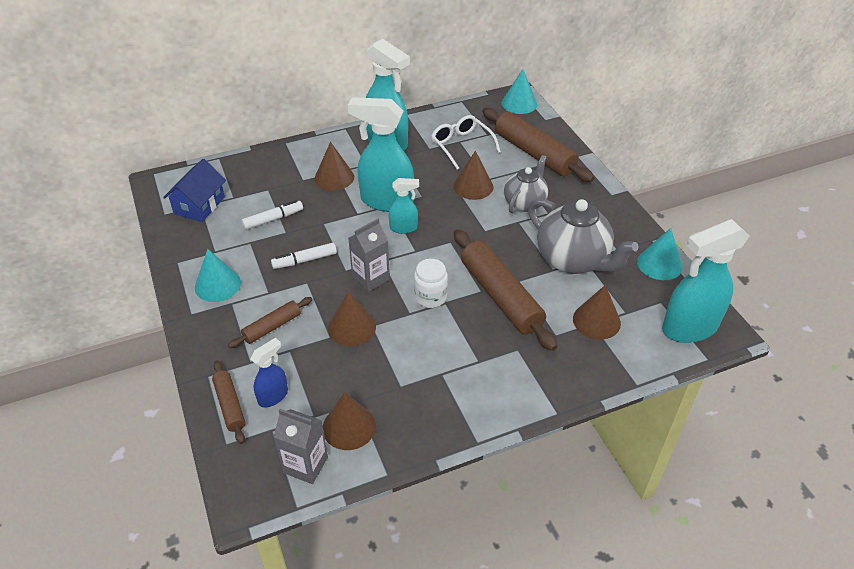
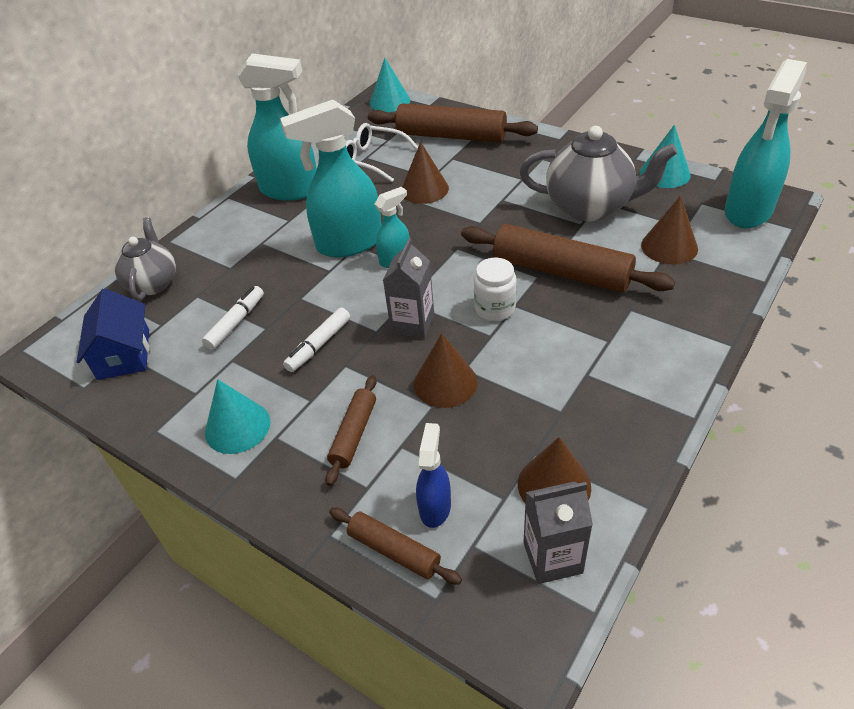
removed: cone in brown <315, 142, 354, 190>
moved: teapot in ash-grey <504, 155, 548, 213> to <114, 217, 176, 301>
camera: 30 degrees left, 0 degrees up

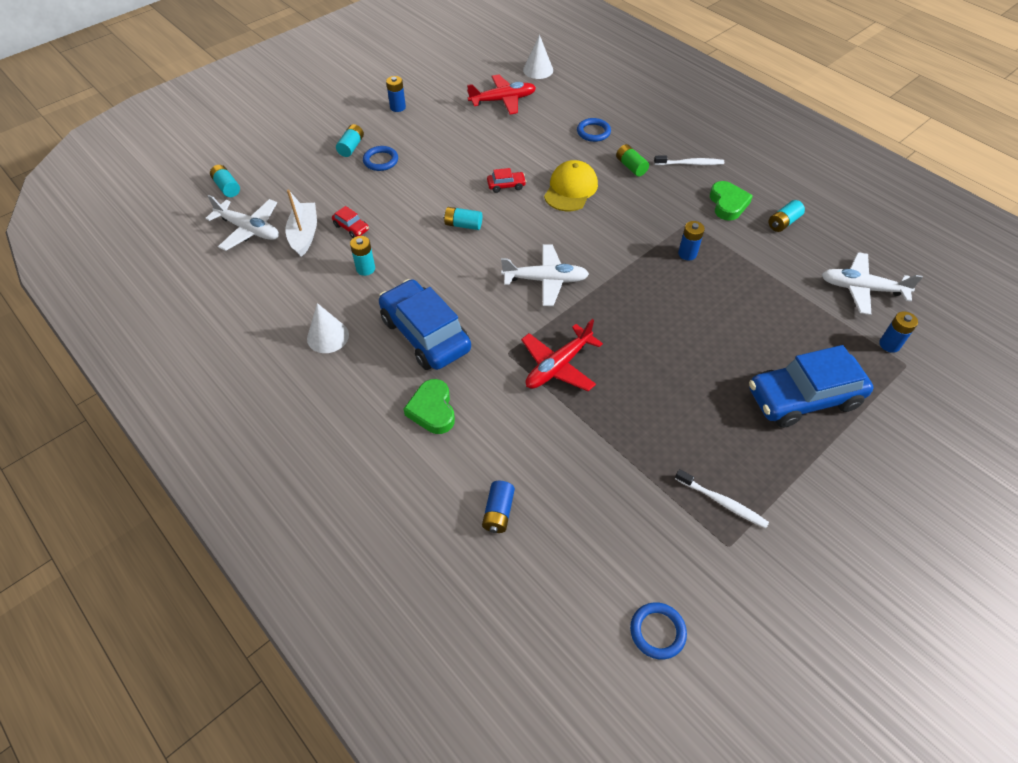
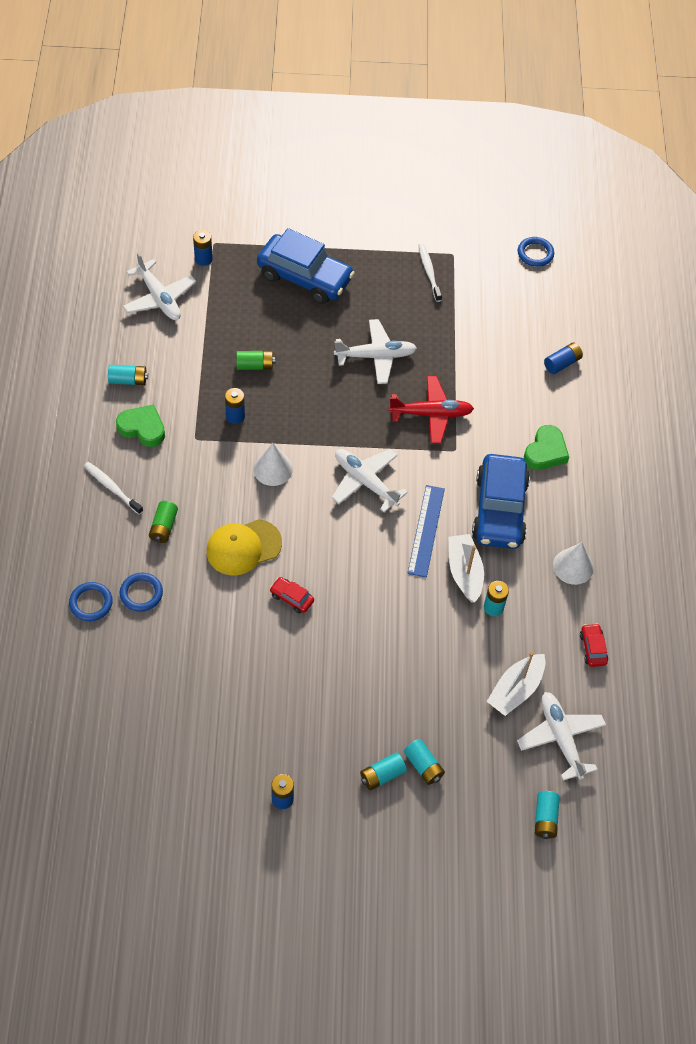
removed: plane in crimson <467, 75, 536, 114>
added: plane in snow-white <334, 319, 417, 384>; power cell in emerald <236, 351, 275, 370>; straightedge in cobalt <407, 485, 445, 577>; sailboat in snow-white <449, 534, 484, 603>
moved: cone in snow-white <523, 35, 553, 79> to <253, 443, 293, 486>; torus in cobalt <363, 146, 398, 171> to <69, 582, 113, 621>; car in crimson <332, 206, 369, 238> to <580, 623, 608, 667>; power cell in teal <443, 207, 482, 230> to <404, 739, 445, 785>
turned: love heart in emerald <710, 181, 753, 221> = <116, 404, 165, 447> 75 degrees clockwise
camera: 140 degrees left, 5 degrees up

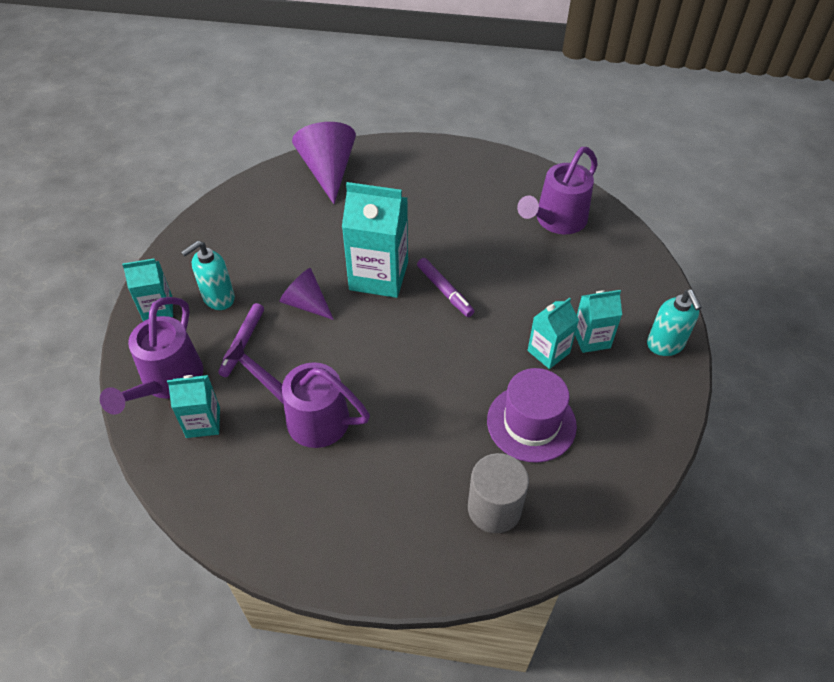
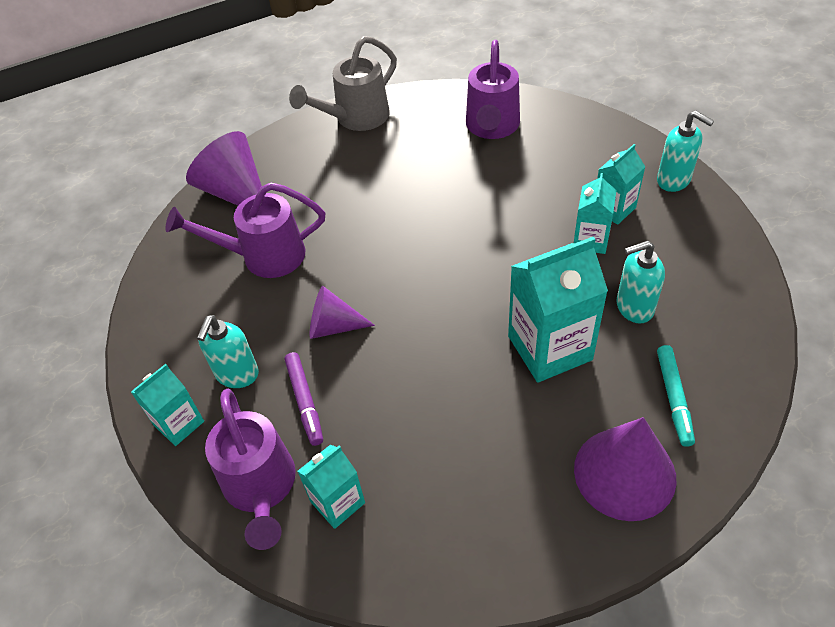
removed: marker in violet <417, 258, 474, 317>
added: sprinkling can in ash-grey <289, 36, 397, 131>; cone in violet <574, 417, 677, 521>
moved: carton in teal <342, 182, 408, 298> to <508, 237, 608, 383>; sprinkling can in violet <223, 339, 370, 448> to <165, 182, 325, 278>
replaced: tall hat in violet <487, 368, 577, 463> to soap dispenser in teal <616, 241, 665, 324>; solid cylinder in ash-grey <468, 453, 529, 533> to marker in teal <657, 345, 695, 447>
camera: 30 degrees left, 0 degrees up

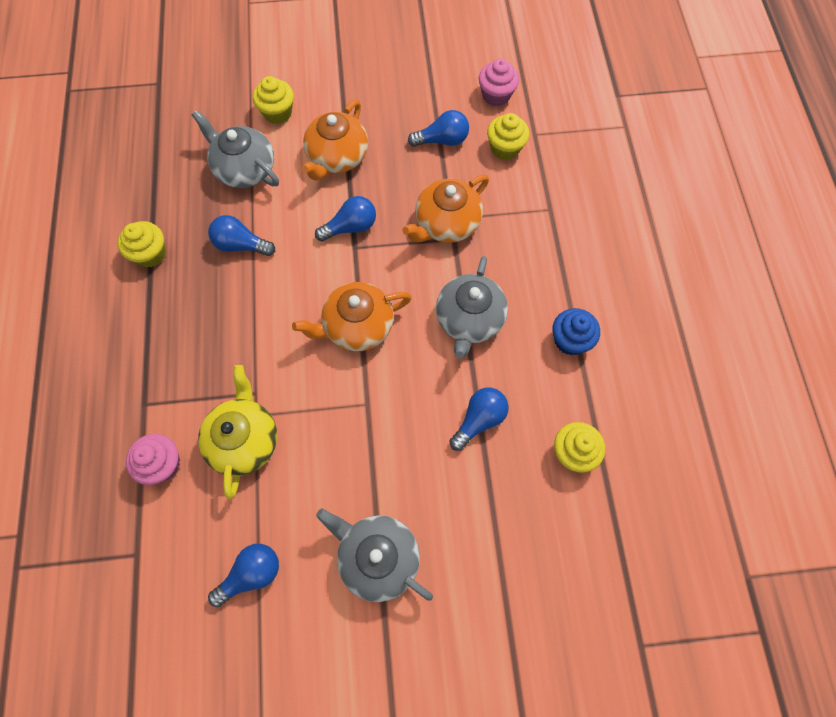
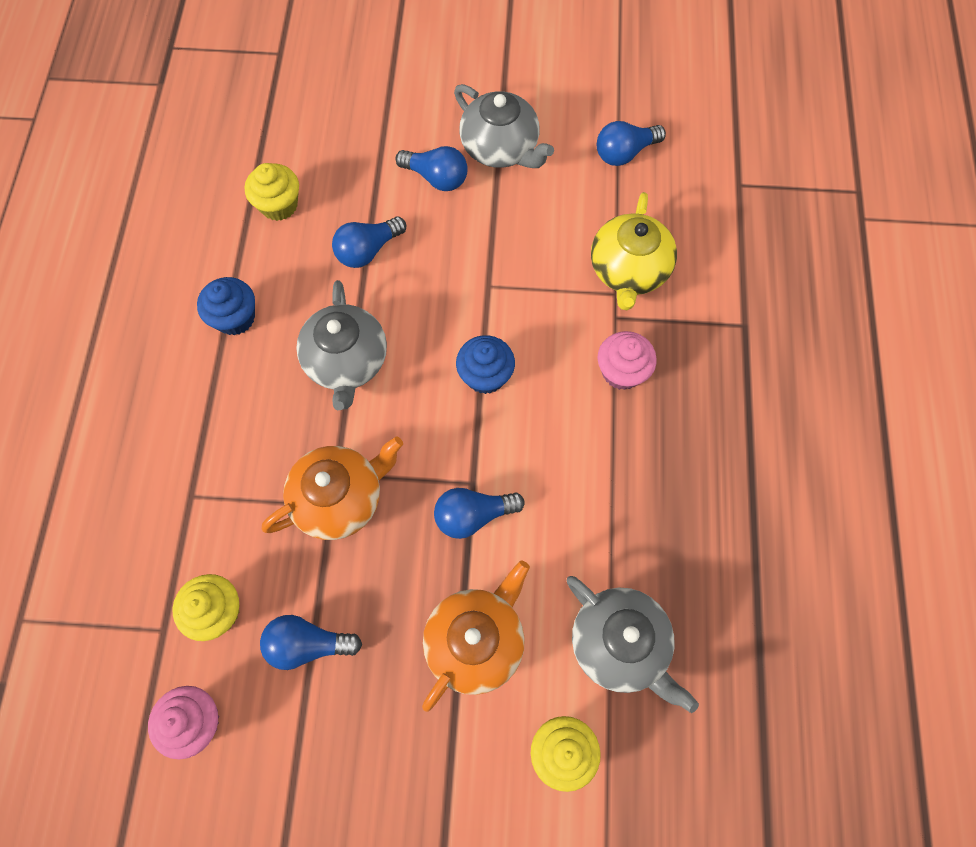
removed: fairy cake in golden <118, 221, 166, 268>
moved: light bulb in cobalt <208, 215, 275, 256> to <395, 146, 468, 191>; fairy cake in rose-pink <126, 434, 180, 485> to <597, 331, 657, 390>
replaced: teapot in orange-coloured <292, 282, 412, 351> to fairy cake in cobalt <456, 335, 515, 394>
turned: teapot in ash-grey <436, 256, 508, 359> = <296, 280, 387, 410> 150 degrees clockwise
camera: 170 degrees left, 0 degrees up

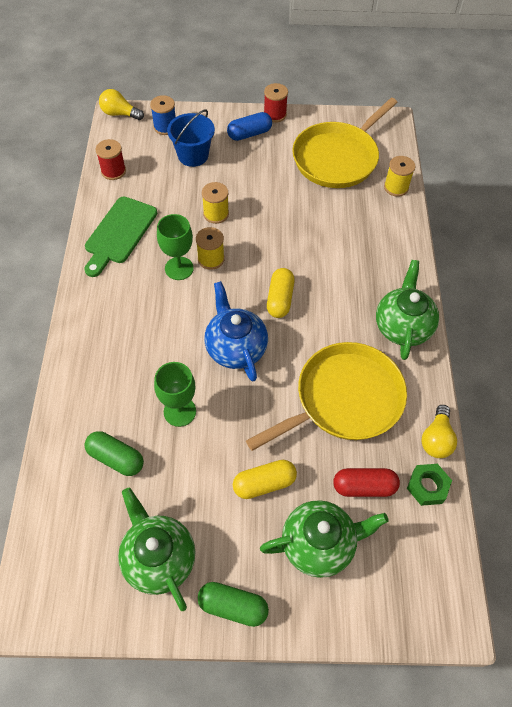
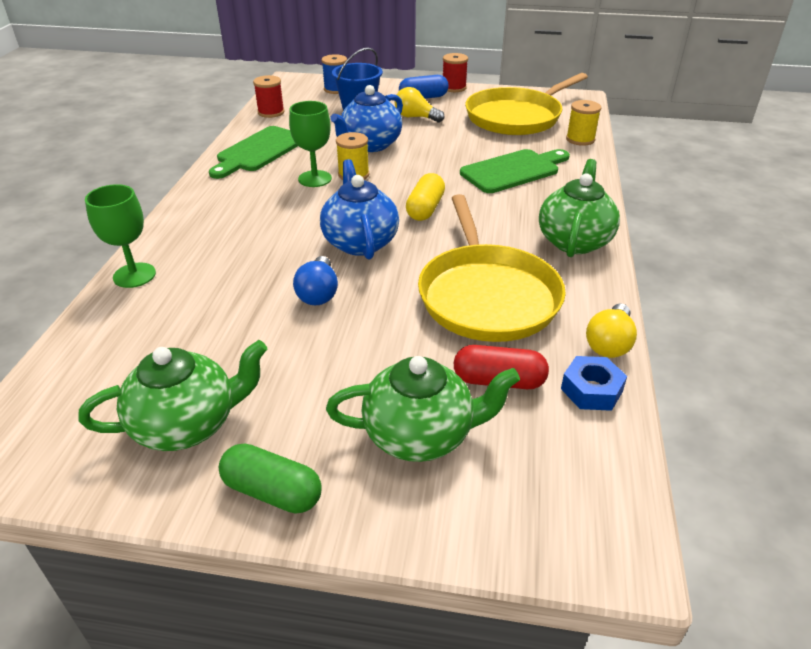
removed: pill in emerald <85, 431, 144, 476>; pill in golden <233, 460, 297, 499>
added: chopping board in emerald <460, 149, 570, 193>; light bulb in cobalt <293, 256, 338, 305>
moved: light bulb in golden <99, 89, 144, 120> to <395, 87, 444, 123>; chalice in emerald <154, 362, 196, 427> to <85, 184, 156, 288>
replaced: bobbin in golden <202, 182, 229, 224> to teapot in cobalt <330, 85, 403, 152>
recoloured: hex nut in emerald <407, 464, 452, 506> to hex nut in cobalt <561, 356, 627, 411>
turned: skillet in golden <246, 342, 407, 451> = <418, 194, 566, 342> 105 degrees clockwise; teapot in emerald <118, 488, 195, 611> = <78, 340, 267, 451> 90 degrees clockwise
camera: 10 degrees right, 20 degrees down

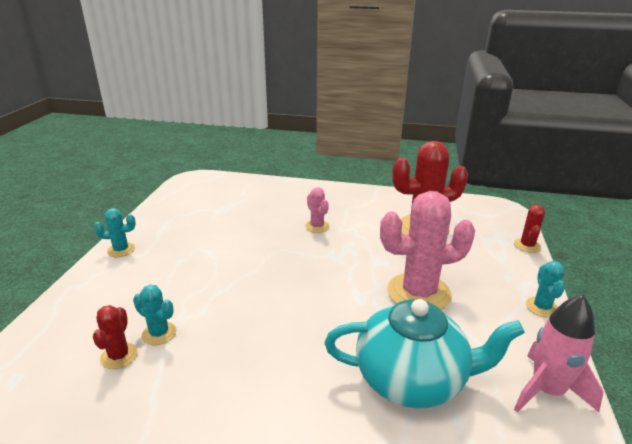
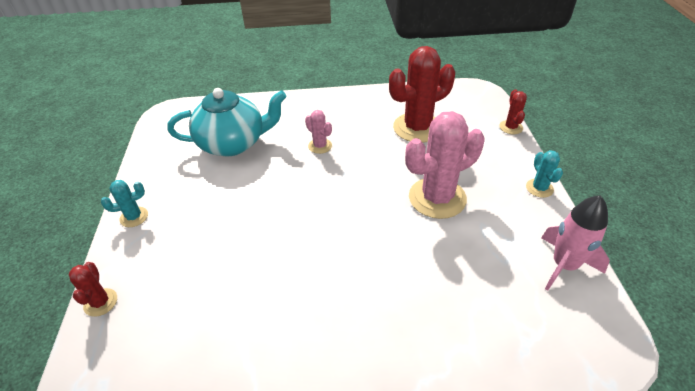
removed: saguaro cactus in teal <133, 285, 176, 345>
moved: teapot in teal <325, 299, 525, 408> to <167, 88, 287, 157>; saguaro cactus in crimson <93, 305, 138, 369> to <69, 262, 117, 317>
camera: 15 degrees left, 15 degrees up

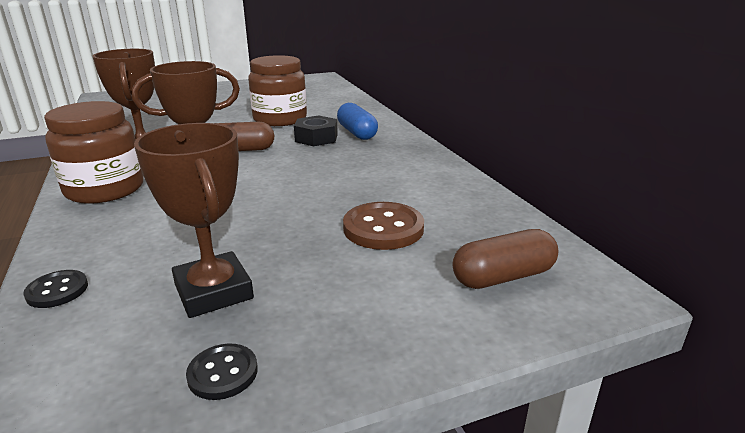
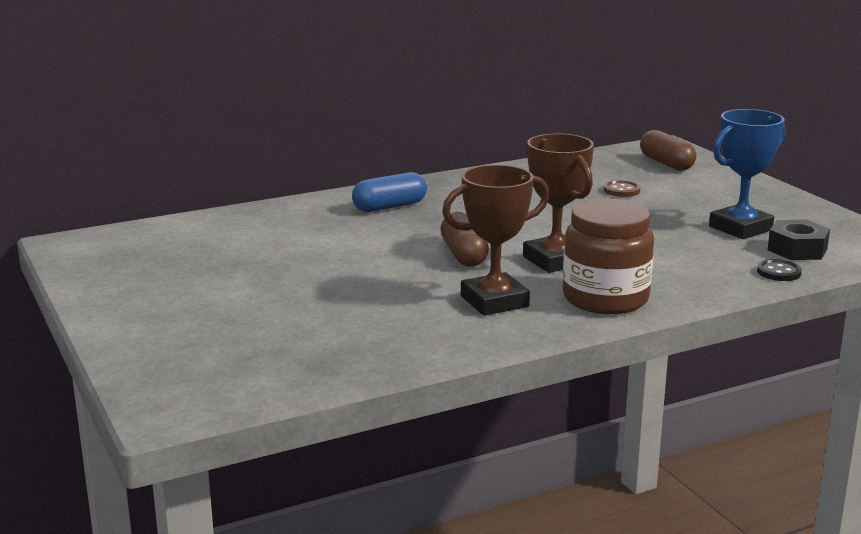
removed: jam jar in brown <248, 55, 307, 126>; sewing button in black <186, 344, 258, 400>
moved: hex nut in black <294, 115, 338, 146> to <768, 220, 830, 260>
recoloured: trophy in brown <134, 123, 254, 318> to trophy in cobalt <709, 109, 786, 239>
resized: sewing button in brown <343, 202, 424, 250> = <604, 181, 640, 197> x0.56
camera: 95 degrees left, 5 degrees down

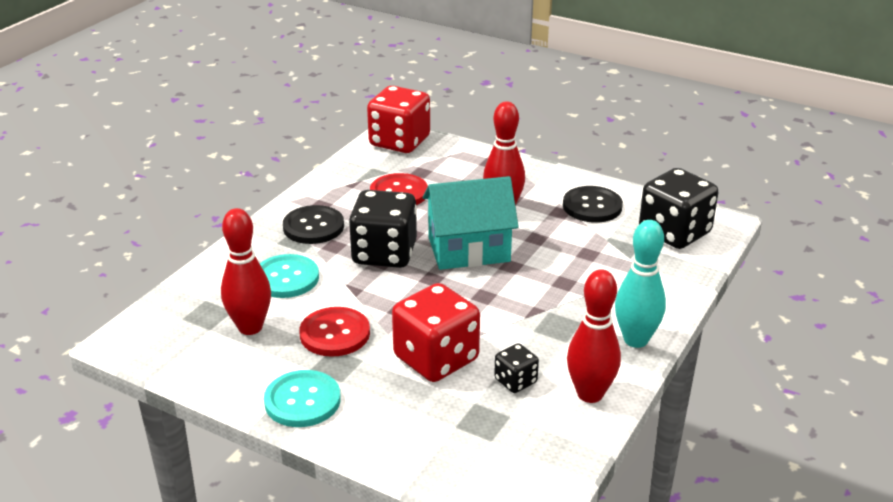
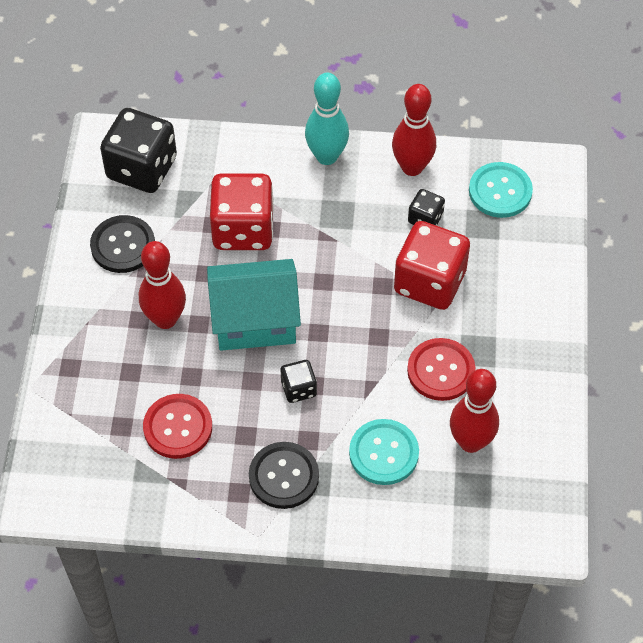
moved: dice in crimson <367, 86, 430, 153> to <210, 173, 274, 250>; sewing button in teal <264, 370, 341, 427> to <469, 162, 533, 218>
turned: cottage in teal <423, 176, 519, 270> = <207, 259, 301, 351> 60 degrees counterclockwise
resized: dice in black <349, 190, 417, 268> = <281, 360, 317, 403> x0.49
camera: 115 degrees left, 25 degrees up

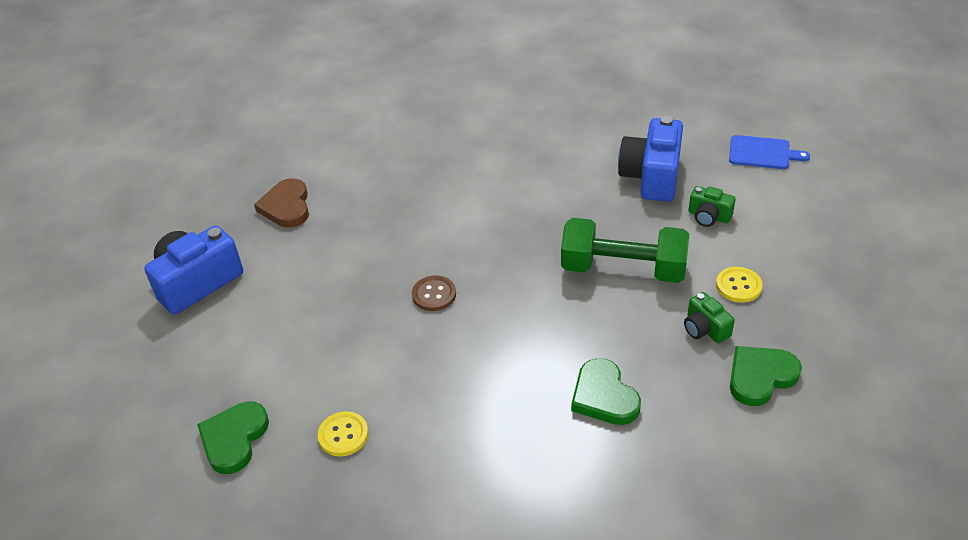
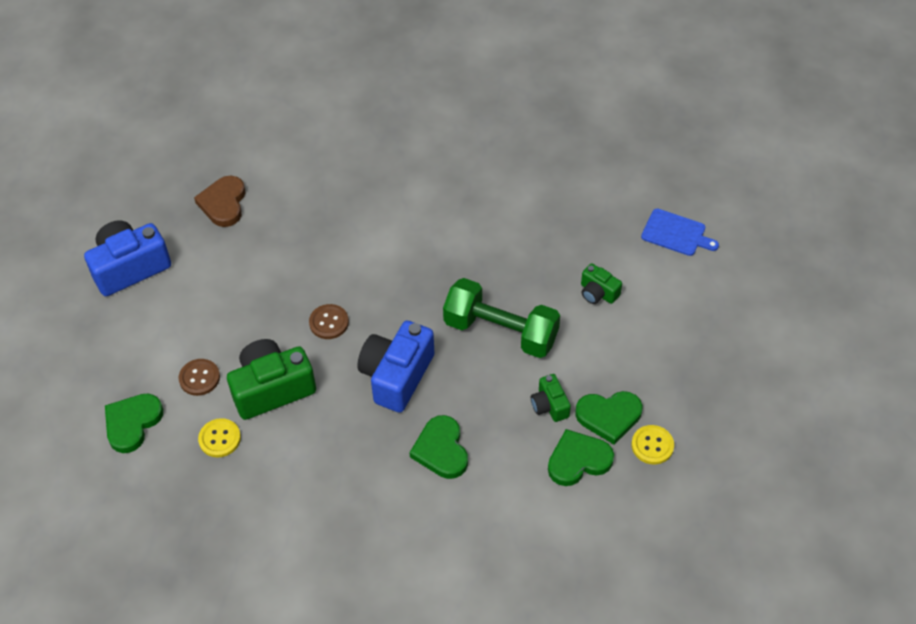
added: compact camera in emerald <227, 339, 316, 420>; sewing button in brown <179, 359, 220, 396>; love heart in emerald <575, 391, 642, 445>
moved: compact camera in cobalt <618, 116, 683, 202> to <357, 321, 434, 413>; sewing button in golden <716, 267, 763, 303> to <631, 425, 674, 464>
camera: 10 degrees right, 10 degrees up

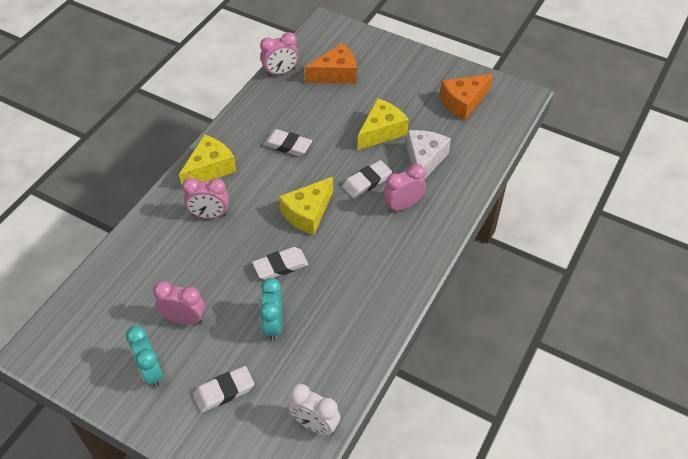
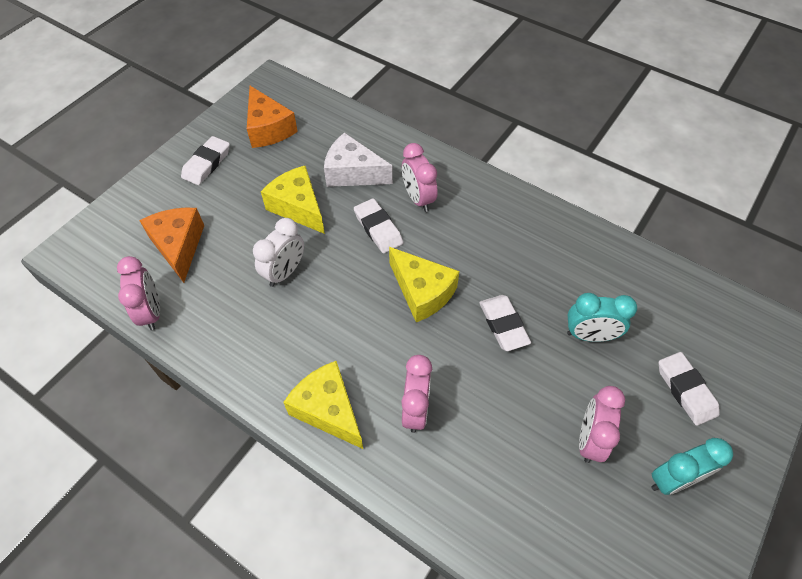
moved: gum eraser in snow-white <263, 129, 312, 156> to <181, 136, 230, 185>; alarm clock in snow-white <288, 384, 340, 435> to <253, 218, 304, 287>
camera: 85 degrees left, 5 degrees up

